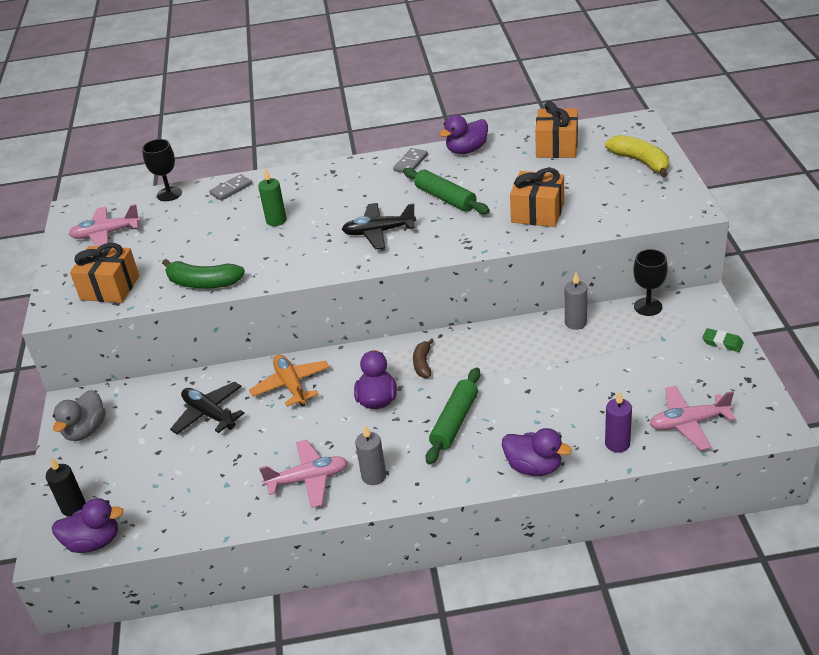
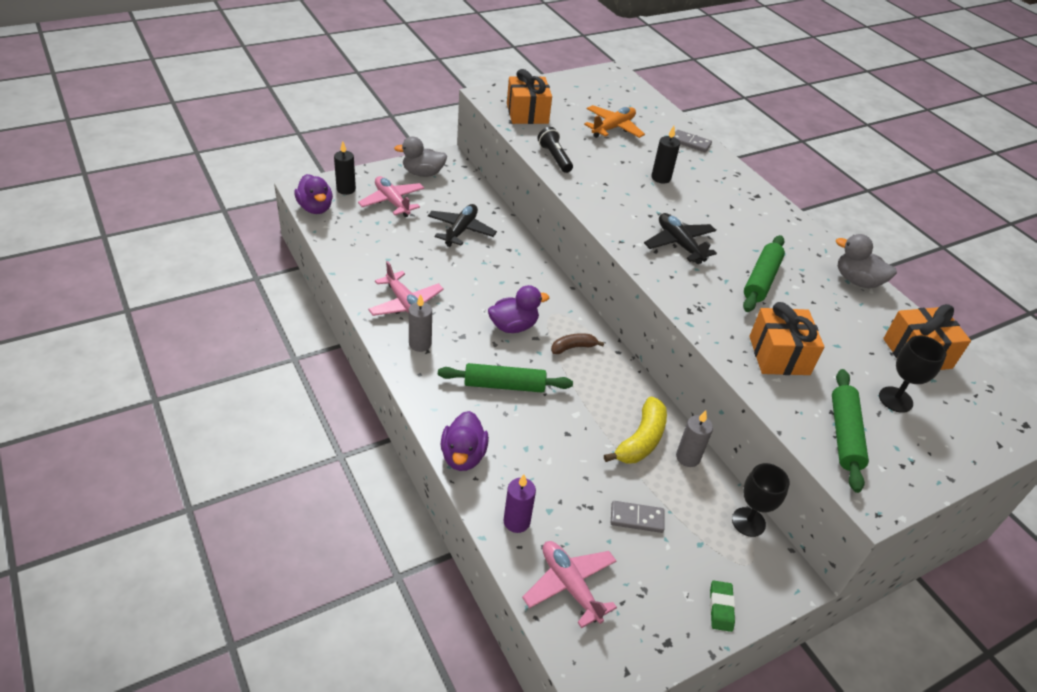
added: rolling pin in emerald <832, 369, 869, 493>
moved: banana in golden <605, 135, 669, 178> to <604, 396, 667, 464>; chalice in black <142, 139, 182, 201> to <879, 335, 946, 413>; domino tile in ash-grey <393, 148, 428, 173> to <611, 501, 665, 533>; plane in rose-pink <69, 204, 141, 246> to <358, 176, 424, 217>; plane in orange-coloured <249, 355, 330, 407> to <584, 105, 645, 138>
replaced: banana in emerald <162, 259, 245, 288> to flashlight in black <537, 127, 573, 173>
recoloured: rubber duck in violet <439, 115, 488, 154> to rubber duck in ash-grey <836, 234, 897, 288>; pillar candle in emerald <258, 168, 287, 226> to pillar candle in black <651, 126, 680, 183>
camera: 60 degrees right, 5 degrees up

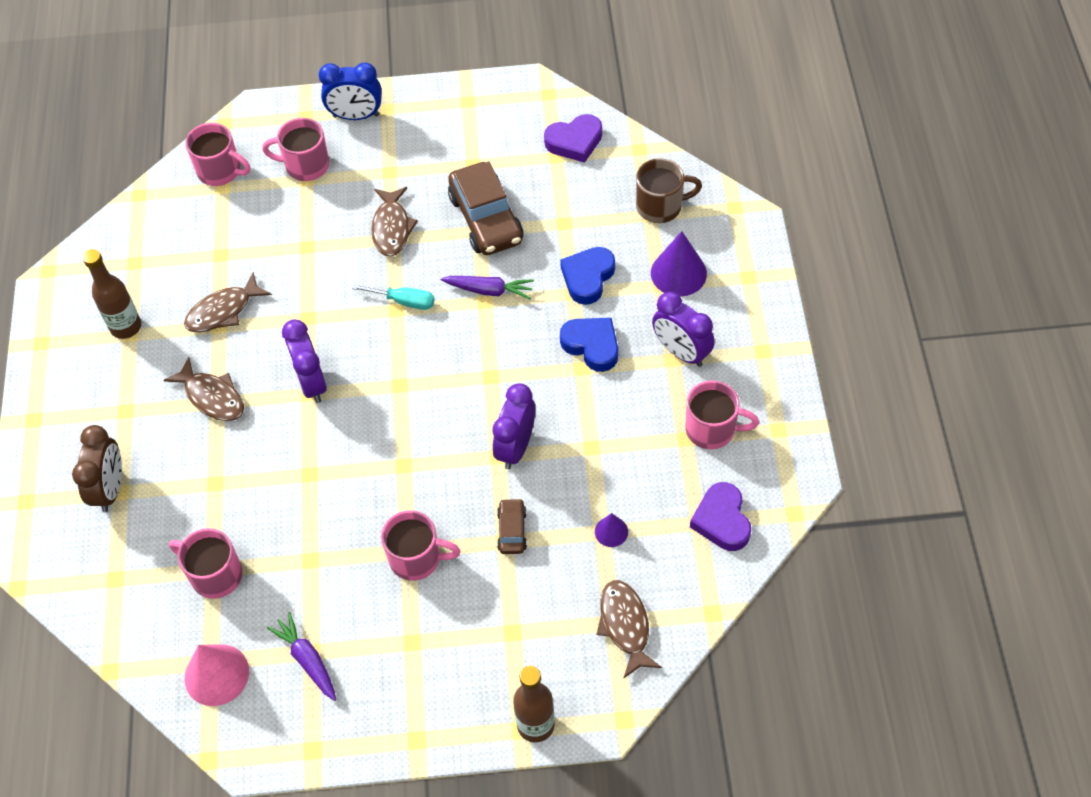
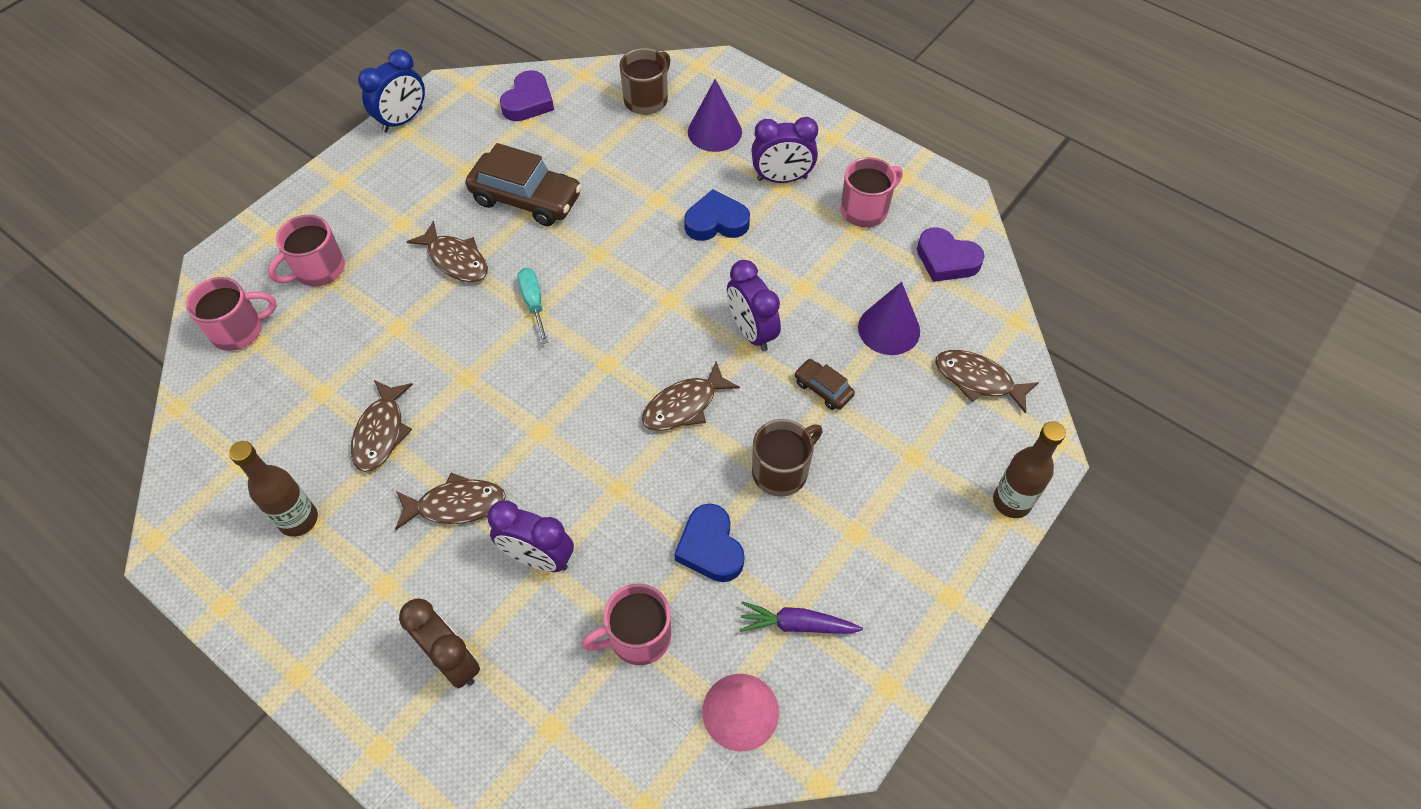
removed: carrot in violet <441, 276, 534, 299>
added: fish figure in brown <642, 361, 740, 431>
moved: alarm clock in cobalt <319, 63, 382, 120> to <358, 49, 425, 132>; love heart in cobalt <560, 247, 615, 305> to <674, 503, 745, 582>; alarm clock in violet <282, 319, 327, 403> to <488, 500, 574, 572>
recoloured: tea mug in rose-pink <381, 510, 460, 581> to tea mug in brown <752, 419, 823, 497>
turned: screwdriver in teal <351, 284, 435, 310> = <518, 268, 548, 344> 75 degrees counterclockwise
resized: cone in violet <595, 513, 628, 547> = <858, 282, 920, 355> x1.85
camera: 50 degrees left, 0 degrees up

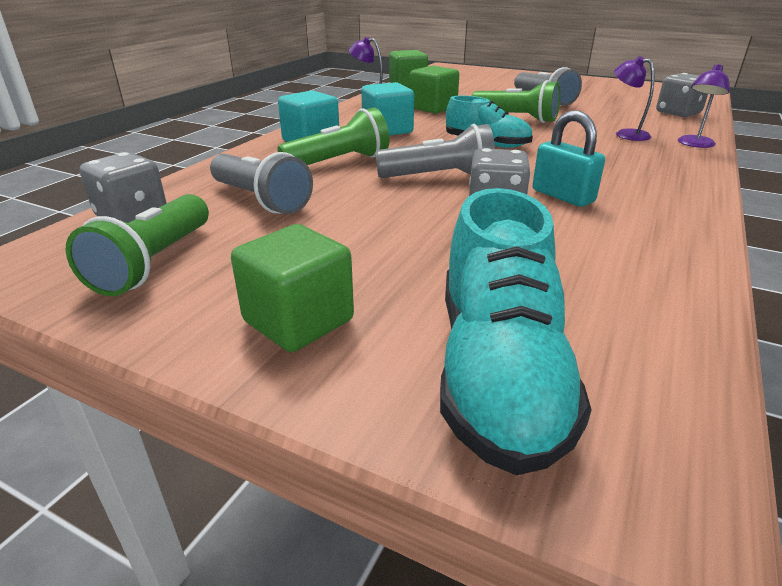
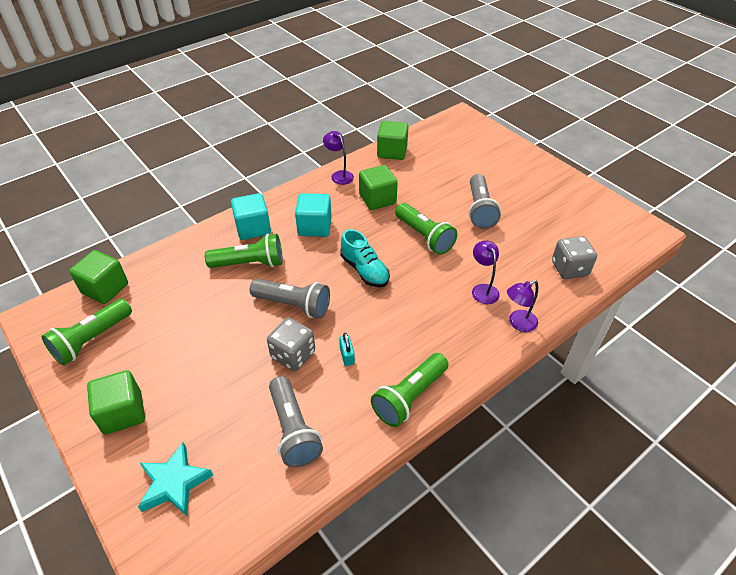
added: flashlight in emerald <371, 353, 449, 427>
moved: flashlight in ash-grey <210, 152, 313, 214> to <269, 376, 323, 467>
replaced: dice in ash-grey <79, 152, 167, 223> to block in emerald <69, 250, 128, 304>; lace-up shoe in teal <440, 188, 591, 476> to star in teal <138, 442, 214, 516>
resized: lock in teal <532, 111, 605, 207> = <339, 333, 355, 366> x0.58
camera: 25 degrees right, 15 degrees up

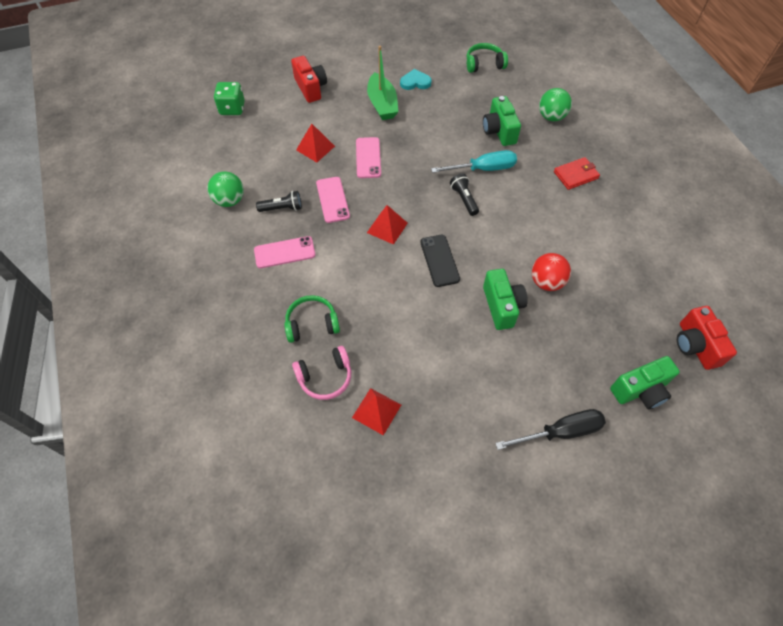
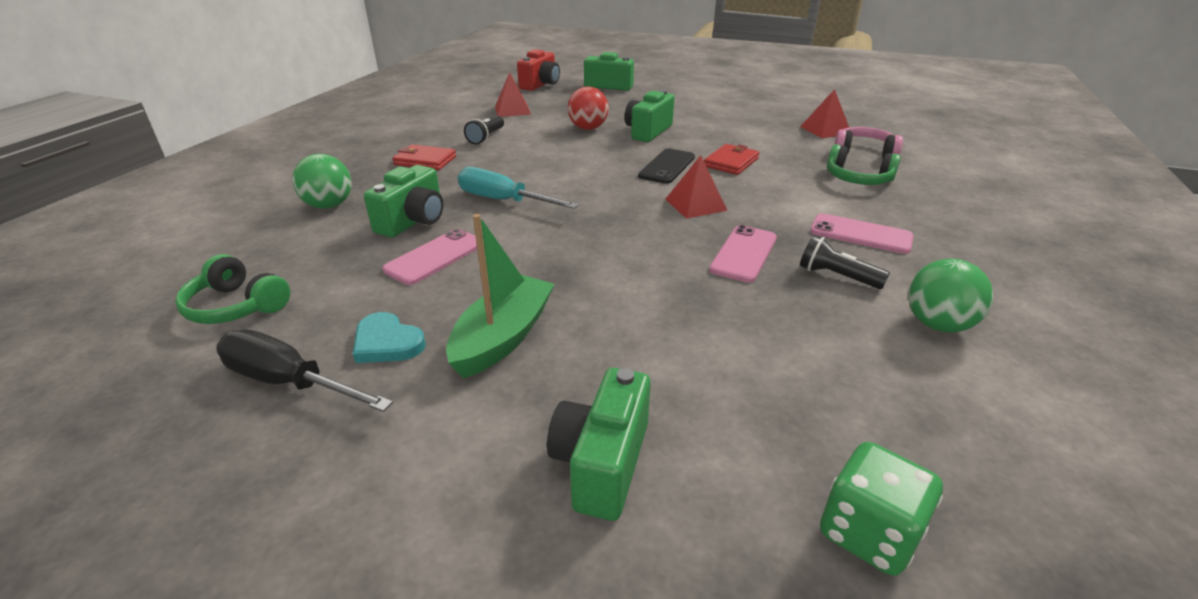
added: card wallet in crimson <704, 144, 759, 175>
moved: pyramid in crimson <296, 124, 335, 162> to <495, 72, 531, 117>; mobile phone in rose-pink <356, 137, 381, 178> to <382, 228, 477, 285>; flashlight in black <450, 173, 479, 216> to <464, 116, 504, 145>; screwdriver in black <495, 409, 606, 450> to <216, 329, 393, 412>
recoloured: compact camera in crimson <291, 56, 327, 103> to compact camera in emerald <547, 368, 651, 521>
camera: 140 degrees left, 25 degrees down

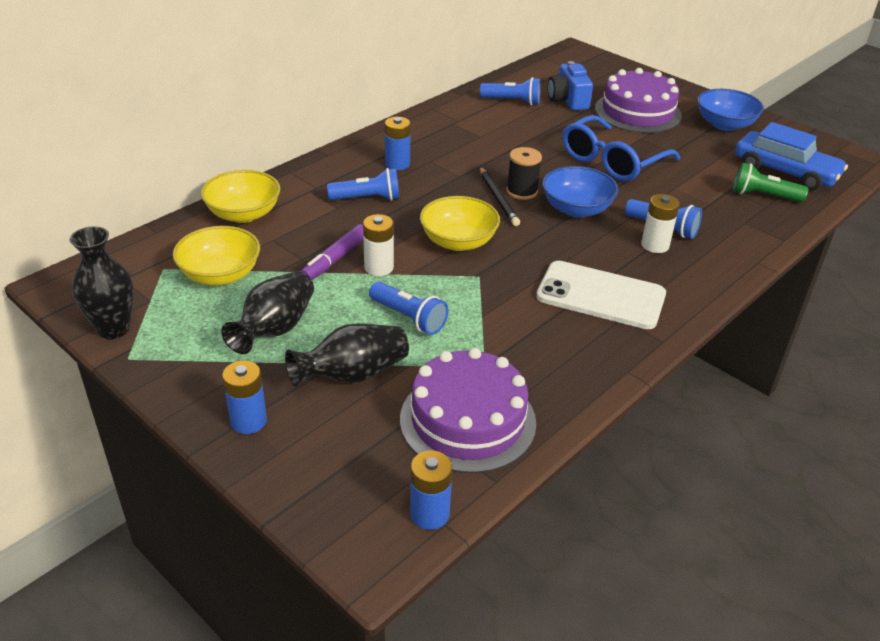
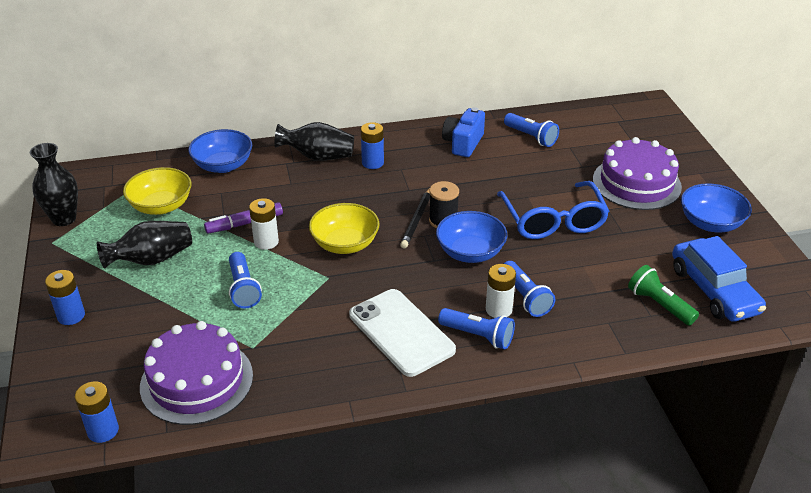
moved: compact camera in cobalt <547, 61, 593, 111> to <442, 107, 485, 157>; flashlight in cobalt <327, 168, 400, 201> to <438, 308, 515, 349>; flower vase in black <285, 323, 409, 387> to <274, 122, 354, 161>
recoloured: bowl in golden <201, 170, 280, 223> to bowl in cobalt <188, 129, 252, 173>
turned: glasses in cobalt <562, 115, 680, 181> = <497, 181, 609, 239> 90 degrees counterclockwise
camera: 35 degrees right, 0 degrees up

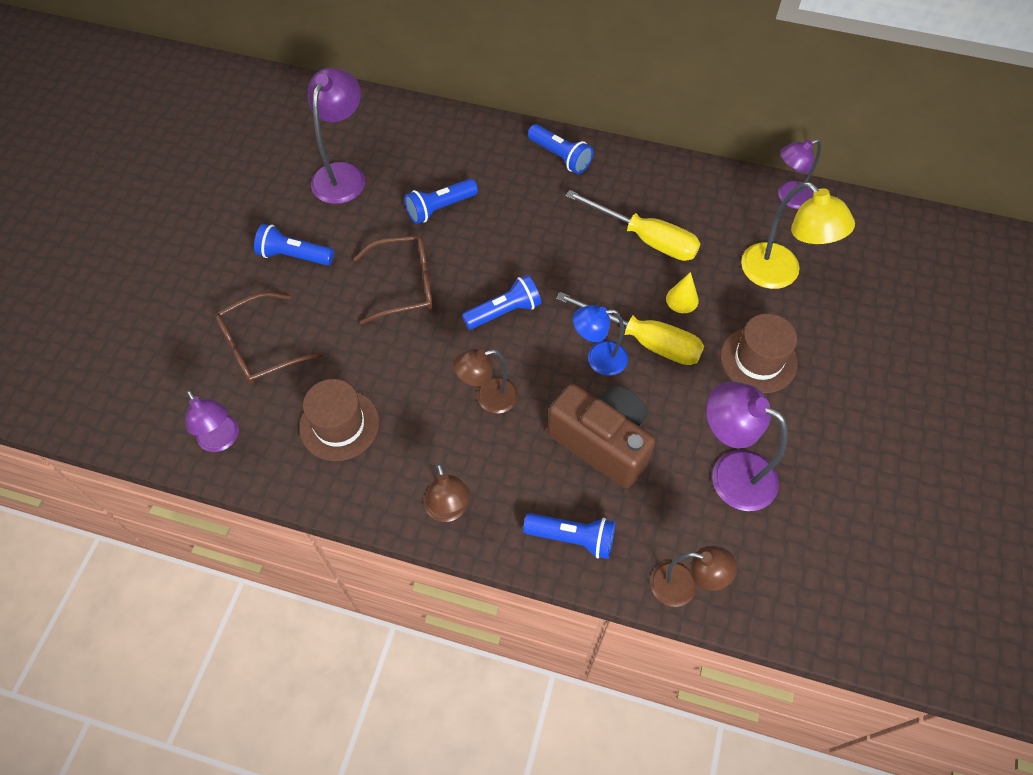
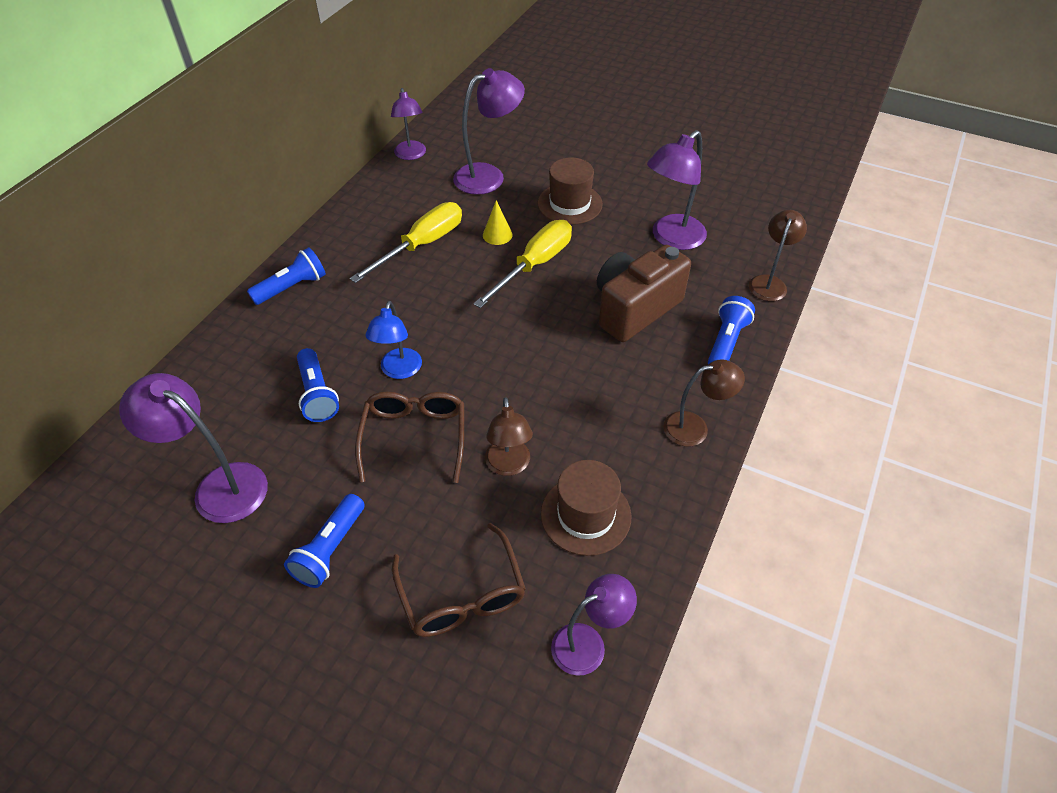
removed: flashlight in cobalt <462, 275, 541, 330>
moved: desk lamp in cobalt <573, 305, 628, 376> to <365, 301, 422, 379>; desk lamp in brown <453, 349, 518, 414> to <485, 397, 533, 476>
recoloured: desk lamp in golden <741, 182, 855, 289> to desk lamp in violet <453, 68, 525, 195>
camera: 80 degrees left, 10 degrees down

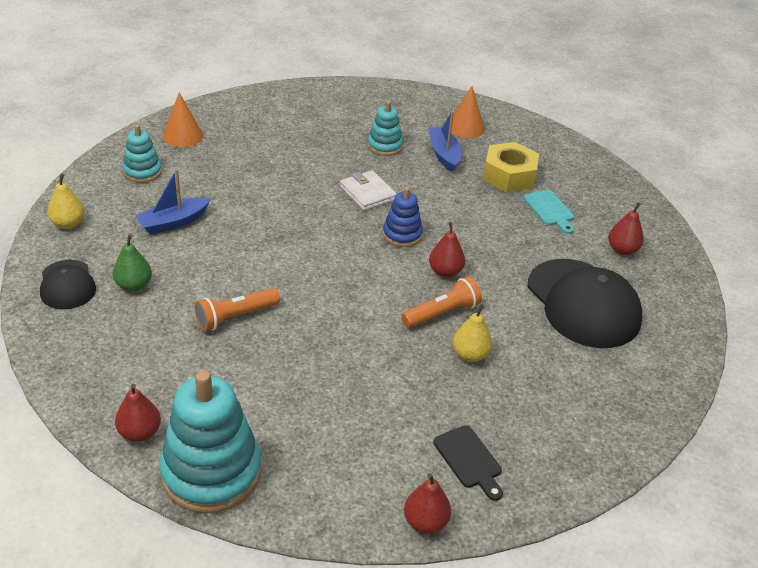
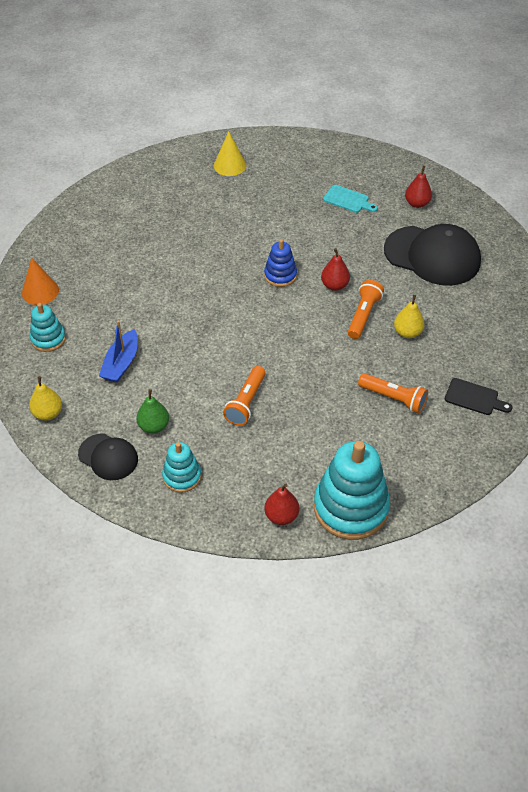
removed: sailboat in cobalt <429, 111, 462, 172>; hex nut in golden <483, 142, 539, 192>; card wallet in snow-white <340, 170, 397, 211>; pear fruit in crimson <404, 473, 451, 534>
added: flashlight in orange-coloured <358, 373, 428, 414>
moved: ring stacker in teal <367, 101, 403, 156> to <162, 442, 201, 493>
recoloured: cone in orange-coloured <451, 86, 485, 138> to cone in golden <214, 131, 246, 176>
camera: 35 degrees left, 10 degrees up

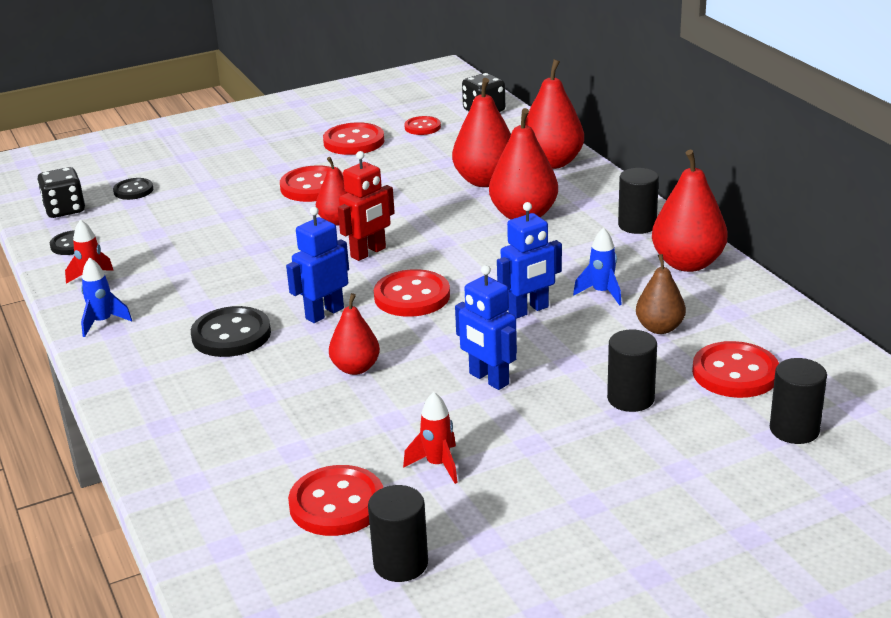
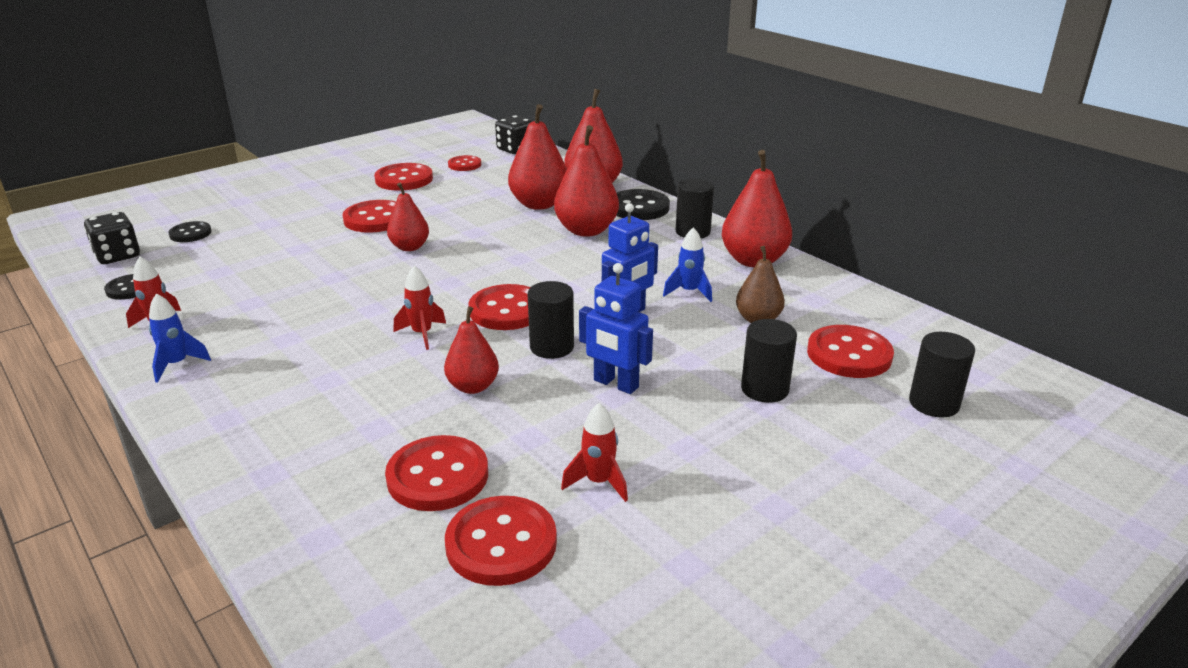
removed: robot figure in crimson <338, 151, 395, 261>
added: sewing button in crimson <385, 435, 488, 511>
moved: sewing button in black <191, 306, 271, 357> to <616, 189, 670, 220>; solid cylinder in black <368, 485, 428, 582> to <528, 281, 574, 359>
replaced: robot figure in cobalt <286, 207, 349, 323> to toy rocket in crimson <394, 266, 446, 350>
camera: 15 degrees left, 0 degrees up

